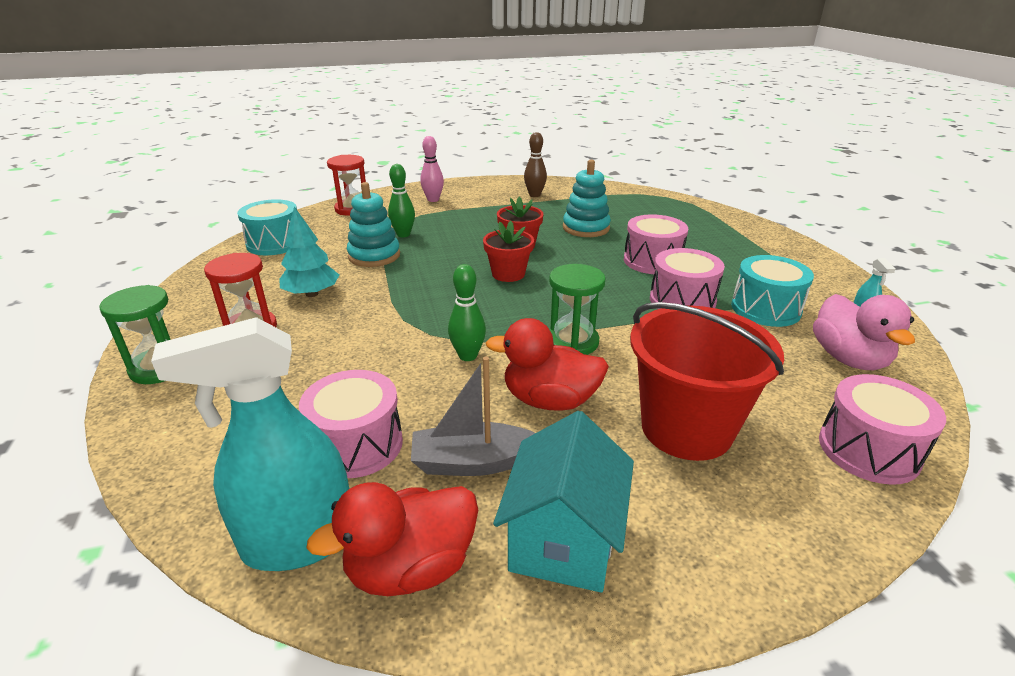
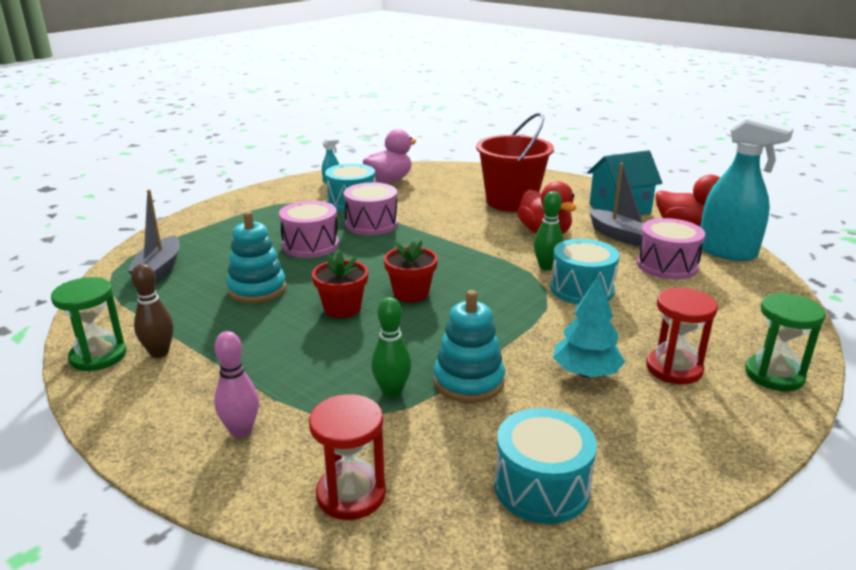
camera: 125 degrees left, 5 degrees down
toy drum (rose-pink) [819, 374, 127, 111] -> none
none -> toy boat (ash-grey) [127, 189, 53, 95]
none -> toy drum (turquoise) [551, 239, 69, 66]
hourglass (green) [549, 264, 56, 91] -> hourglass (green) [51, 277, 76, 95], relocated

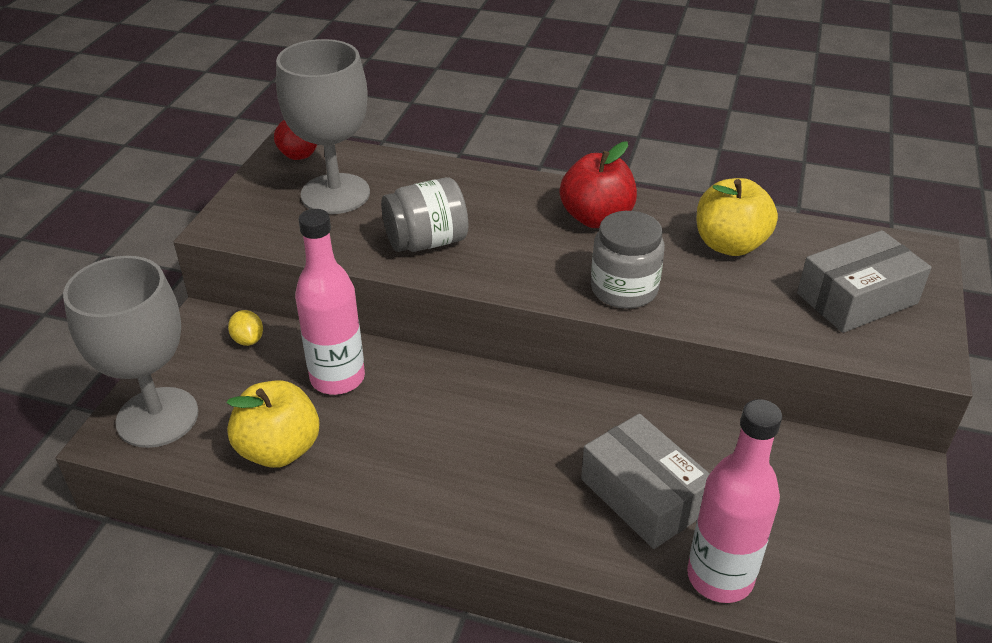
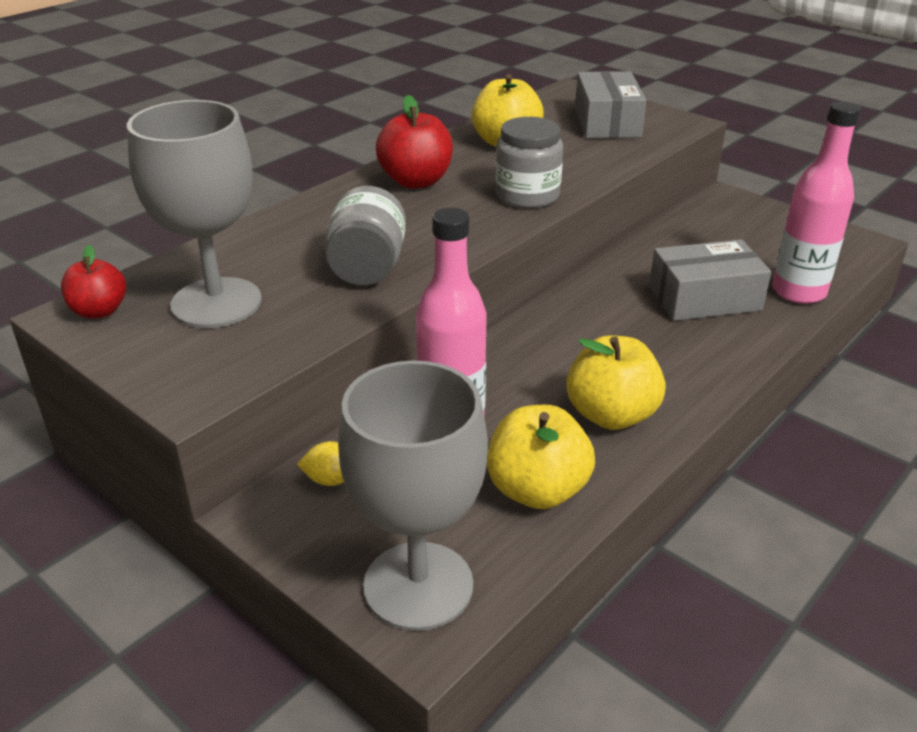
camera: 65 degrees left, 5 degrees down
none -> apple fruit (yellow) [567, 335, 99, 95]

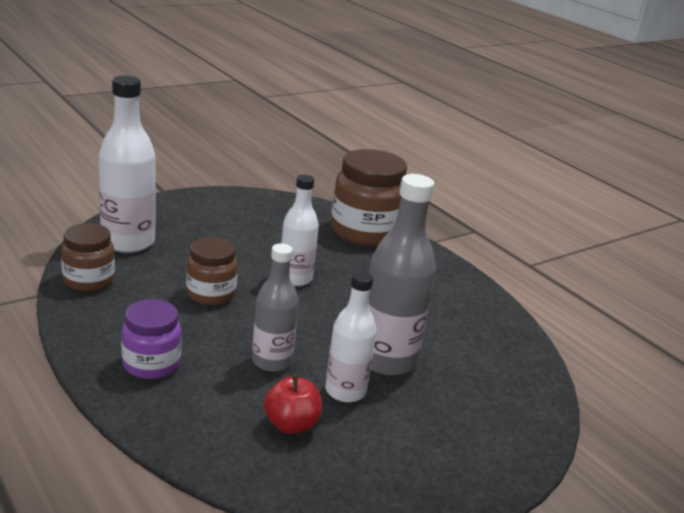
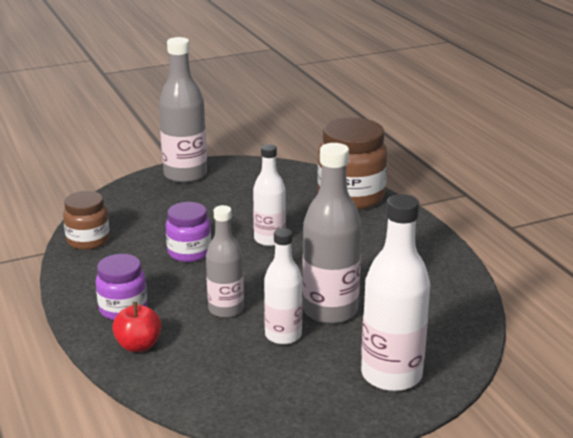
camera: 15 degrees right, 0 degrees up
none -> flask (ash-grey) [159, 37, 48, 146]
flask (snow-white) [99, 76, 57, 177] -> flask (snow-white) [361, 194, 69, 197], relocated
apple fruit (crimson) [264, 374, 58, 60] -> apple fruit (crimson) [112, 302, 50, 50], relocated
jam jar (brown) [186, 237, 52, 68] -> jam jar (purple) [166, 202, 45, 60]

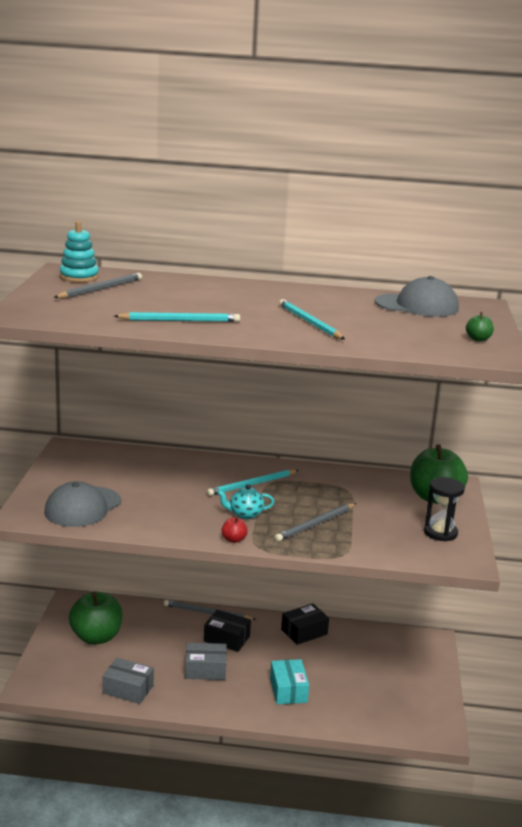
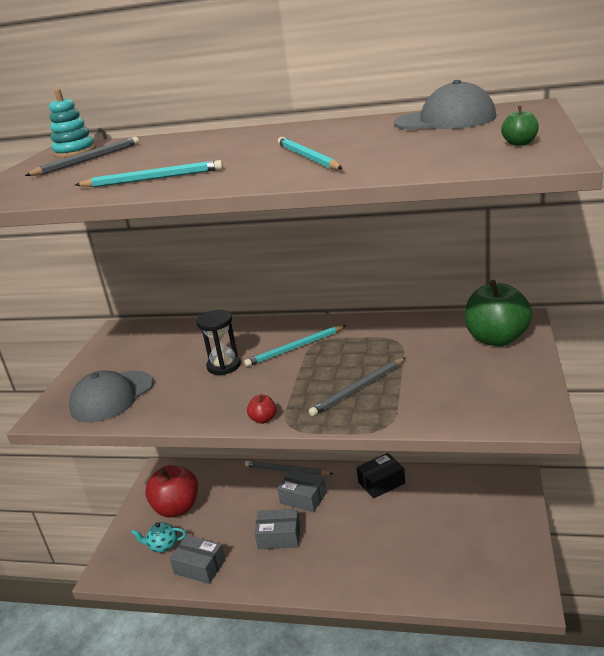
camera: 10 degrees right, 5 degrees up
package (turquoise) [270, 659, 39, 45] -> none
teapot (turquoise) [217, 484, 57, 35] -> teapot (turquoise) [131, 522, 55, 31], relocated
hourglass (black) [424, 477, 41, 64] -> hourglass (black) [196, 310, 45, 65], relocated
apple fruit (green) [69, 592, 53, 53] -> apple fruit (crimson) [145, 465, 53, 52]
package (black) [204, 610, 47, 42] -> package (ash-grey) [277, 469, 49, 43]

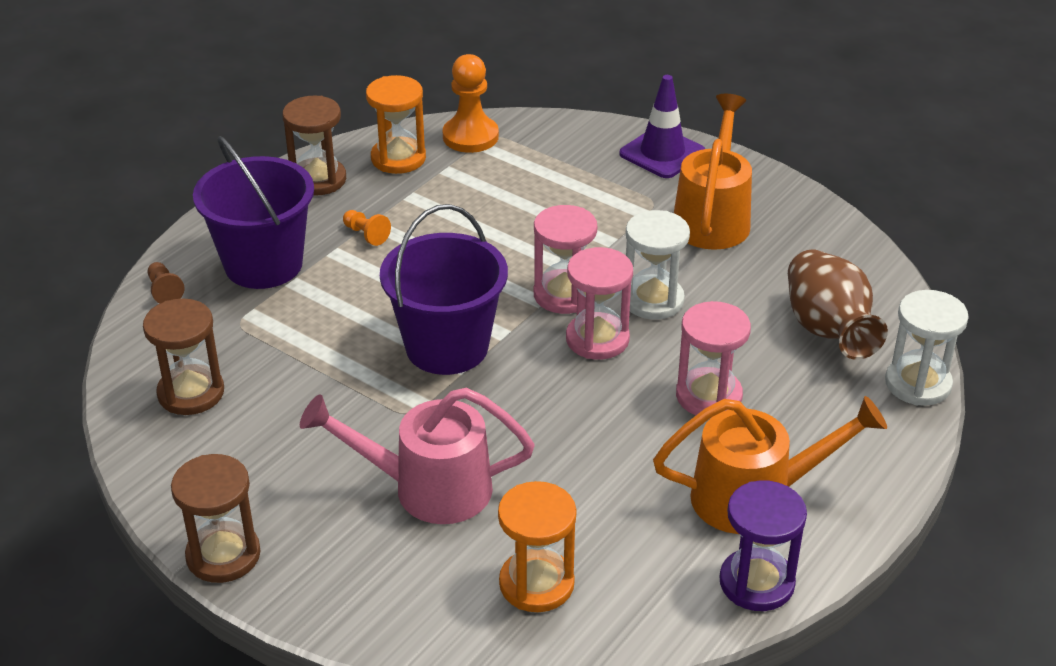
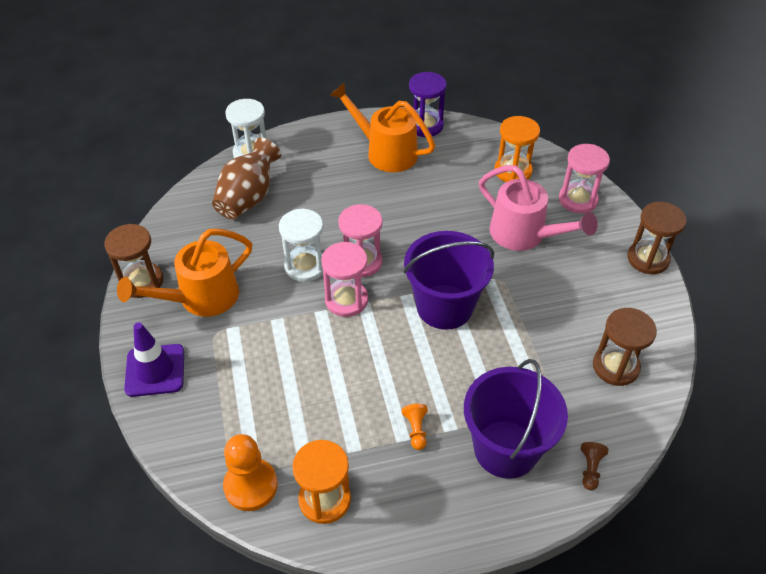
camera: 140 degrees left, 10 degrees up
hourglass (brown) [282, 96, 64, 100] -> hourglass (brown) [104, 224, 59, 74], relocated
hourglass (rose-pink) [676, 301, 75, 117] -> hourglass (rose-pink) [559, 144, 51, 69], relocated

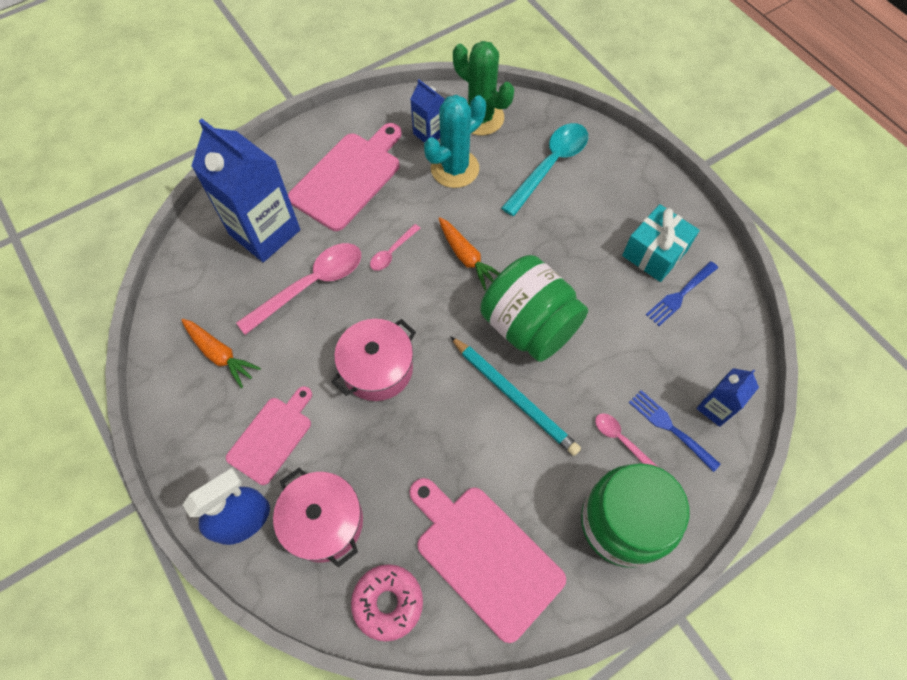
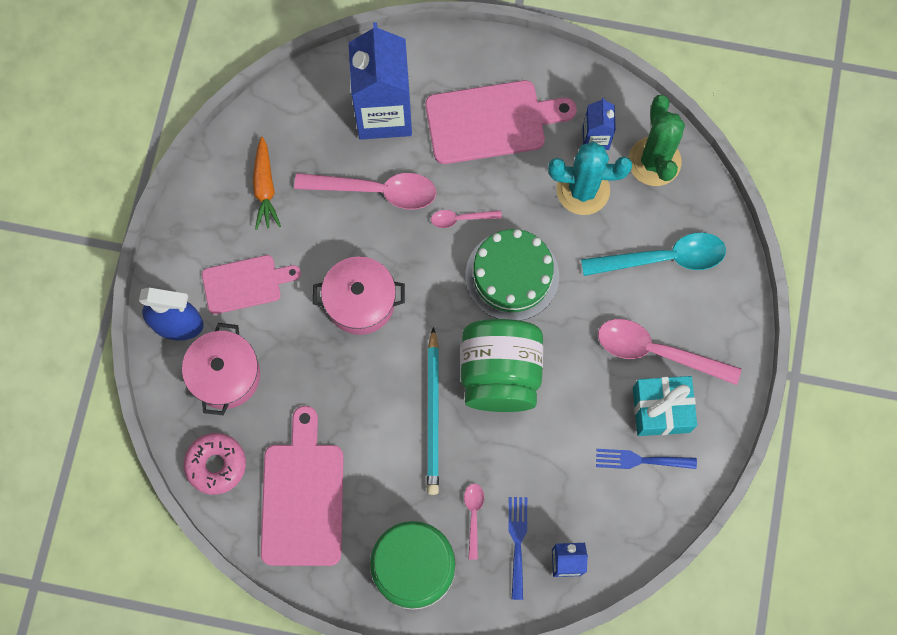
camera: 45 degrees right, 10 degrees up
none -> tablespoon (rose-pink) [598, 319, 143, 66]
carrot (orange) [438, 217, 62, 74] -> cake (green) [465, 229, 94, 92]

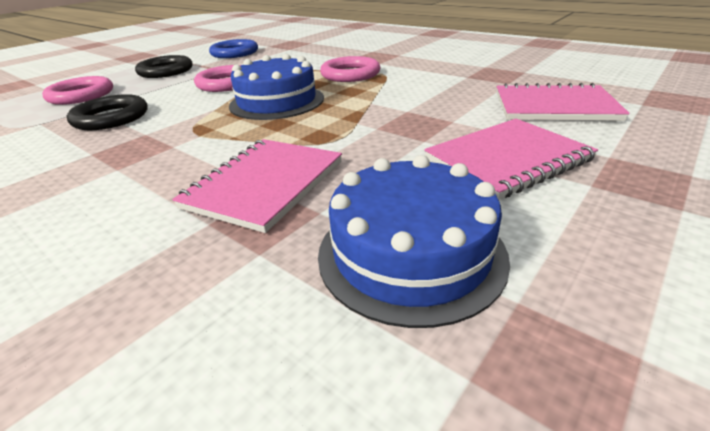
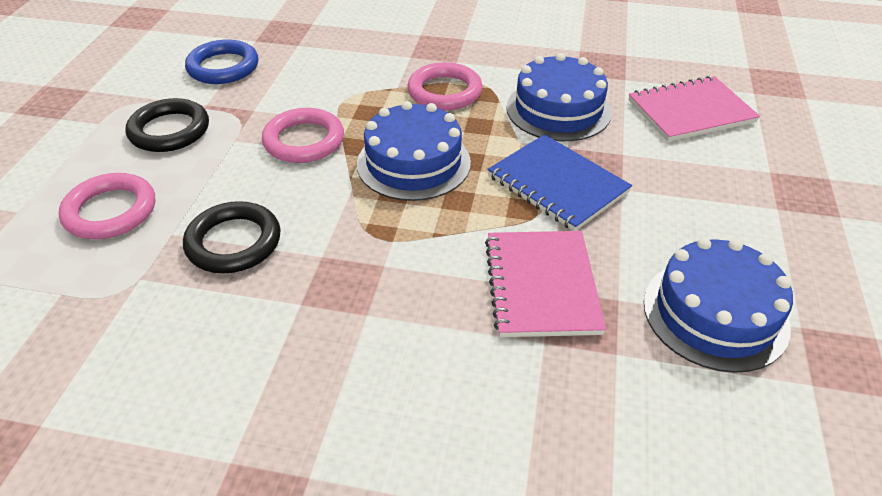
camera: 30 degrees left, 10 degrees up
notepad (rose-pink) [424, 119, 174, 81] -> none
none -> notepad (royal blue) [488, 134, 144, 97]
none -> cake (royal blue) [506, 53, 106, 88]

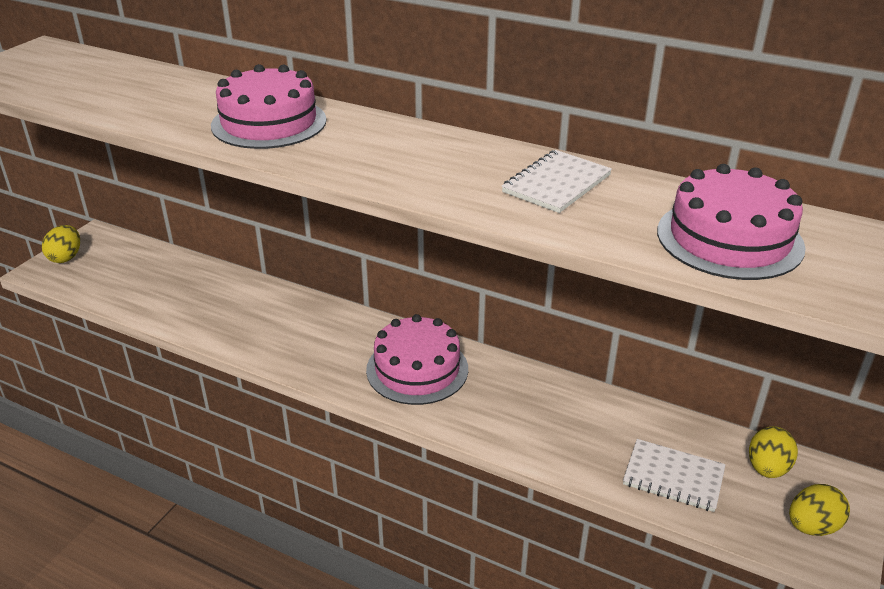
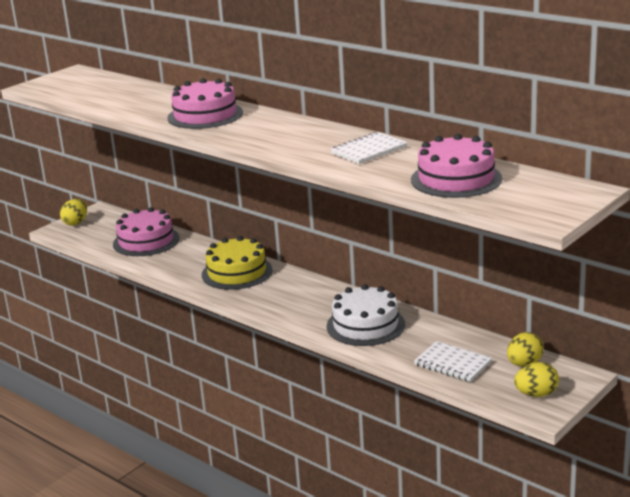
camera: 15 degrees right, 10 degrees down
none -> cake (yellow) [202, 236, 70, 54]
none -> cake (snow-white) [327, 284, 78, 62]
cake (rose-pink) [366, 314, 102, 91] -> cake (rose-pink) [113, 207, 67, 49], relocated

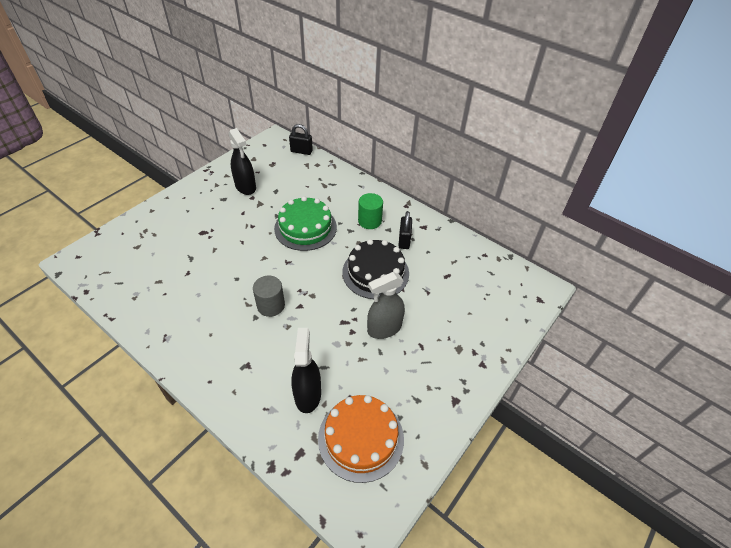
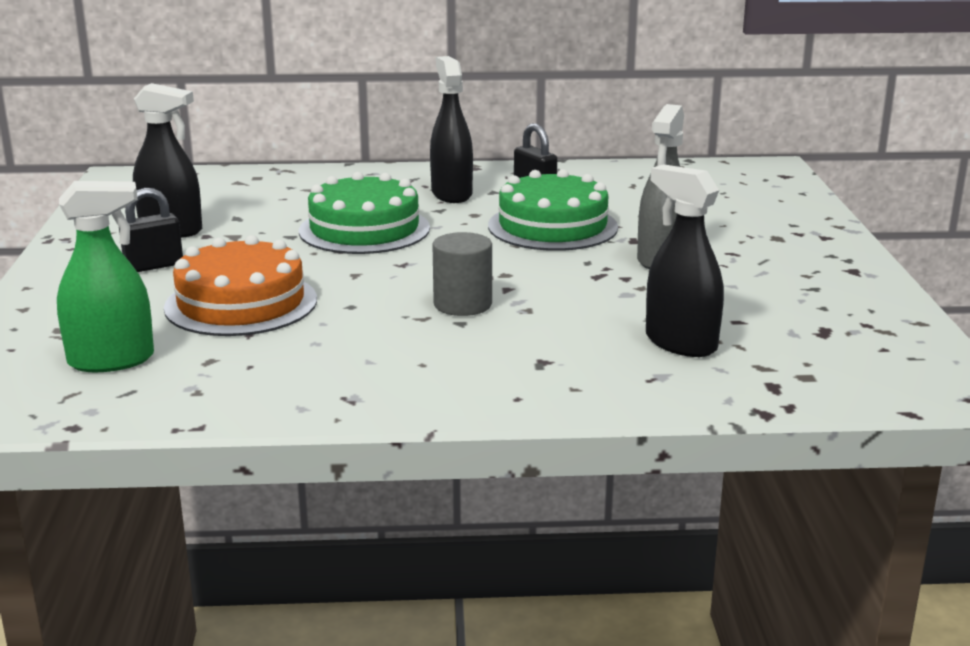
camera: 40 degrees left, 25 degrees down
none -> spray bottle (green) [57, 181, 97, 191]
lock (black) [289, 124, 24, 31] -> lock (black) [119, 188, 64, 84], relocated
cake (orange) [318, 395, 86, 88] -> cake (orange) [164, 235, 153, 101], relocated
solid cylinder (green) [358, 193, 25, 36] -> spray bottle (black) [430, 56, 43, 147]
cake (black) [342, 239, 67, 60] -> cake (green) [488, 169, 130, 82]

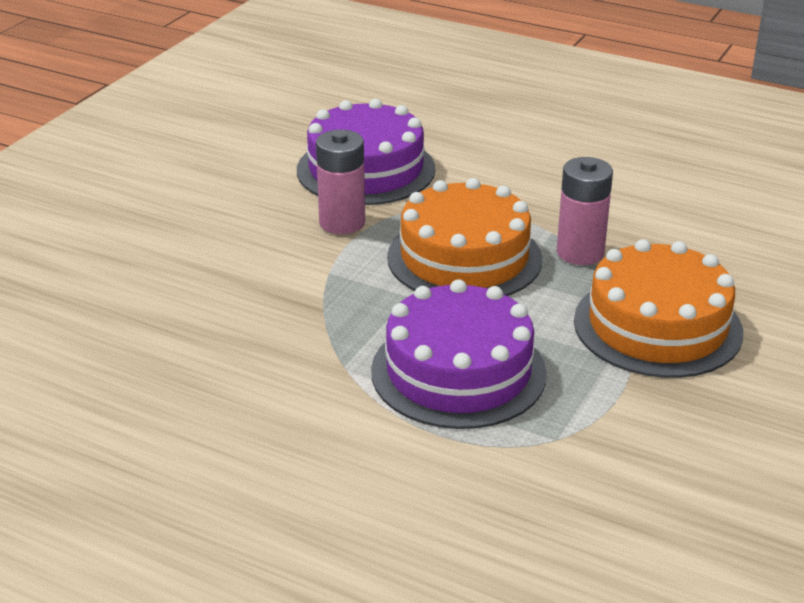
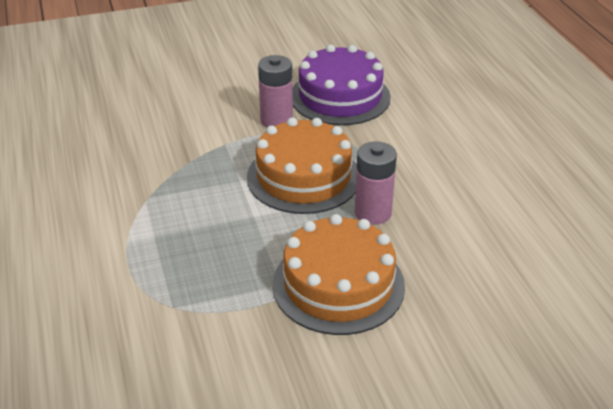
camera: 45 degrees right, 5 degrees up
cake (purple) [371, 279, 176, 150] -> none

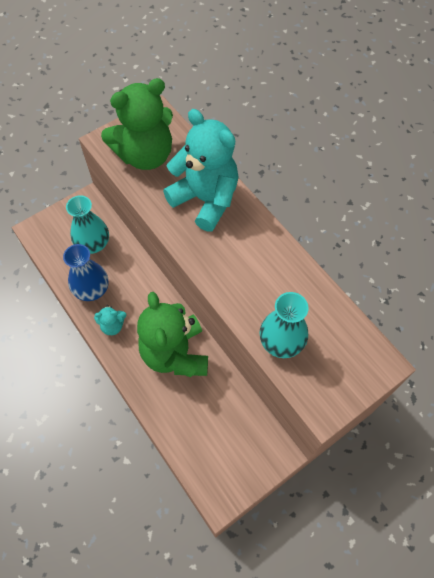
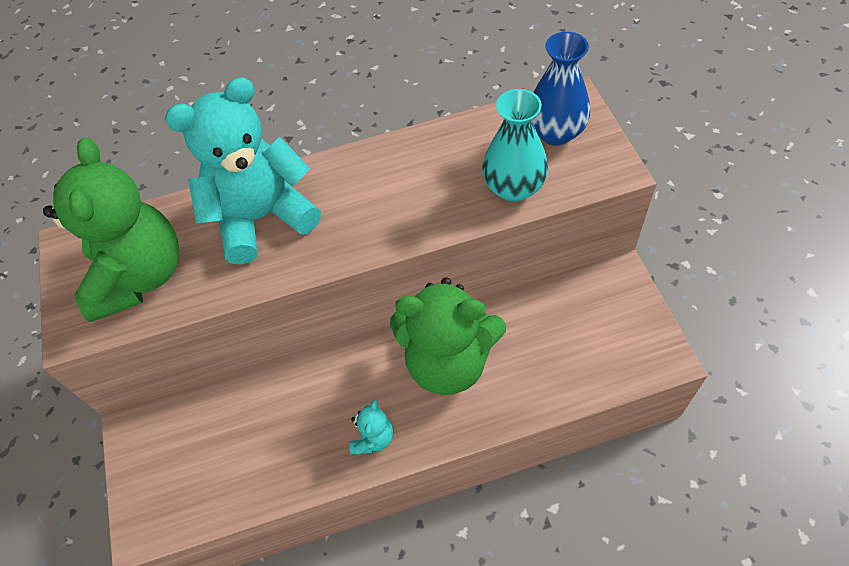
camera: 65 degrees left, 5 degrees down
flower vase (turquoise) [66, 195, 43, 59] -> none
flower vase (royal blue) [63, 244, 46, 57] -> flower vase (royal blue) [532, 32, 58, 113], relocated

